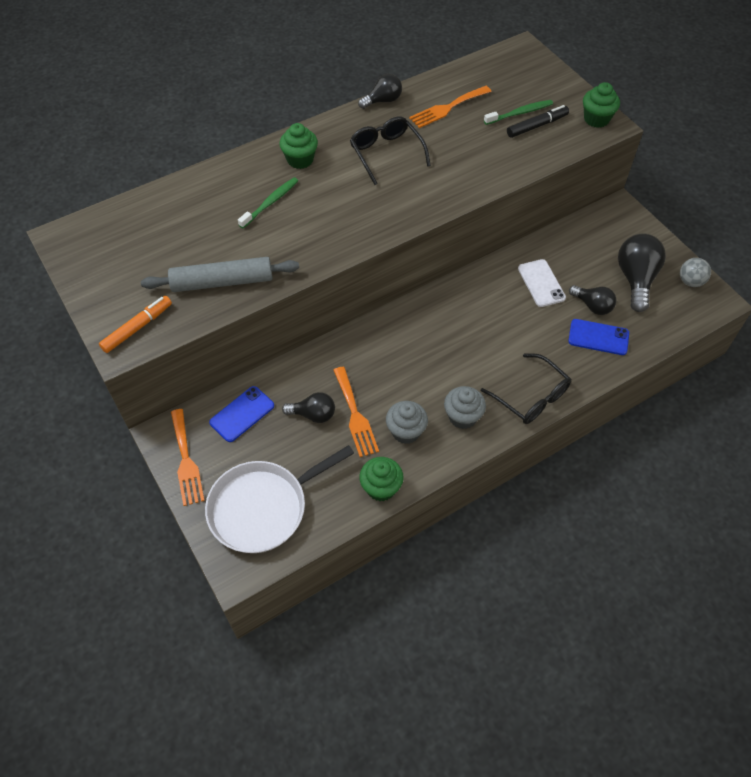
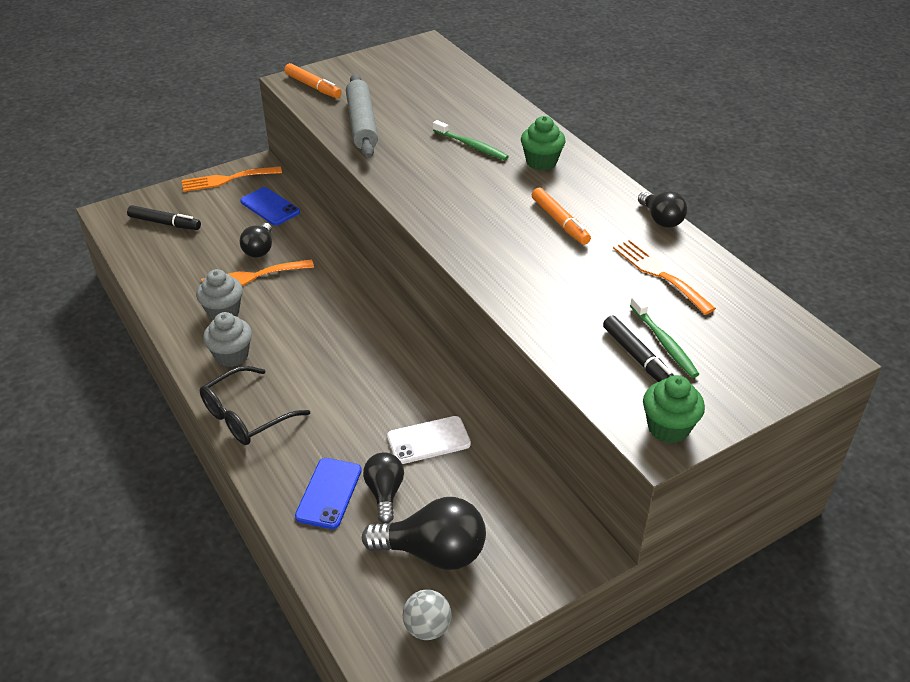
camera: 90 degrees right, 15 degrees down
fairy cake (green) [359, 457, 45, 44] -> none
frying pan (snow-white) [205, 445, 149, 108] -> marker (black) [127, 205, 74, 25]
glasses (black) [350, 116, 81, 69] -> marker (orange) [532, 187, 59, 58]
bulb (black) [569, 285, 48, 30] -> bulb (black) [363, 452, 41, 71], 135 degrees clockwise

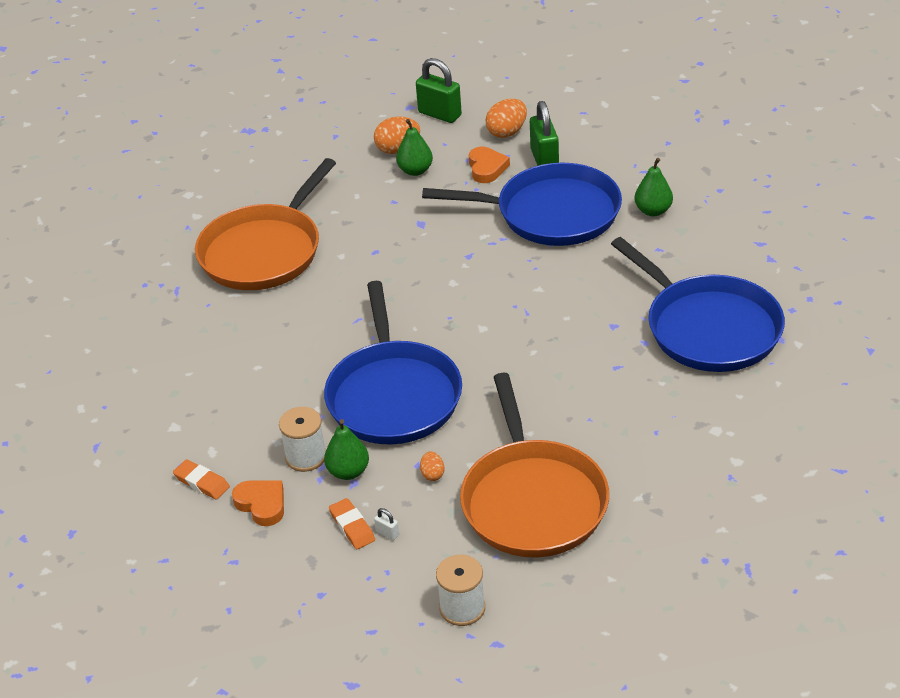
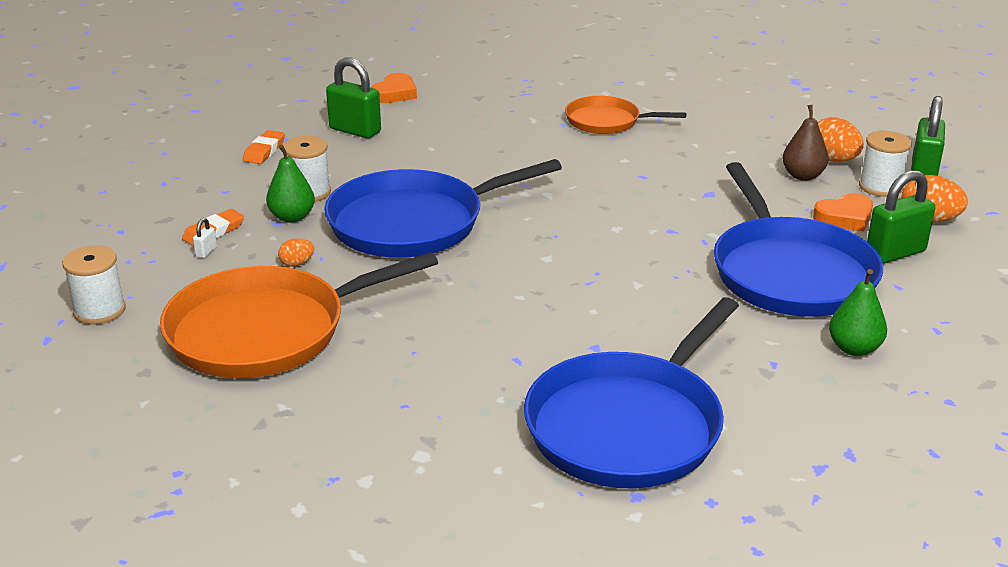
camera: 70 degrees right, 10 degrees down
none -> lock (green) [326, 57, 55, 82]
none -> spool (snow-white) [859, 131, 53, 66]
heart shape (orange) [232, 480, 52, 46] -> heart shape (orange) [371, 73, 46, 30], relocated
toy pear (green) [396, 119, 37, 57] -> toy pear (brown) [782, 105, 47, 76]
frying pan (orange) [195, 158, 141, 132] -> frying pan (orange) [565, 96, 122, 38], x0.56

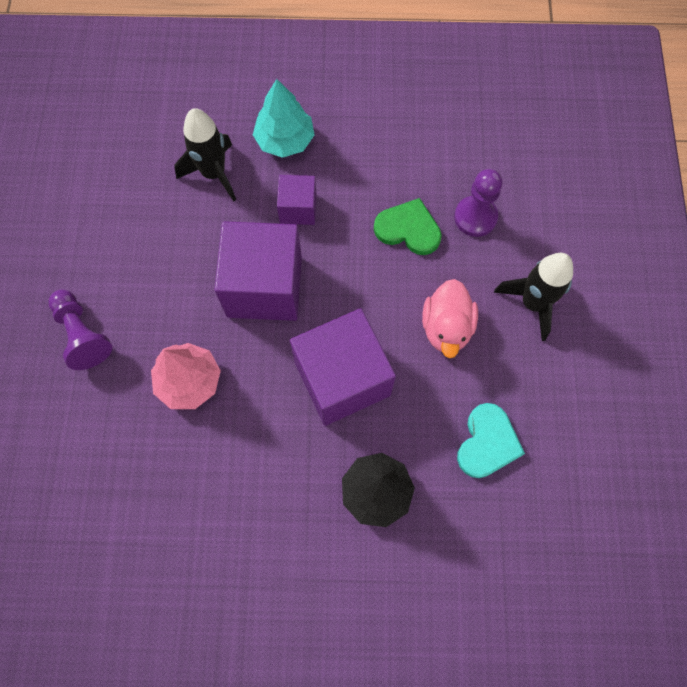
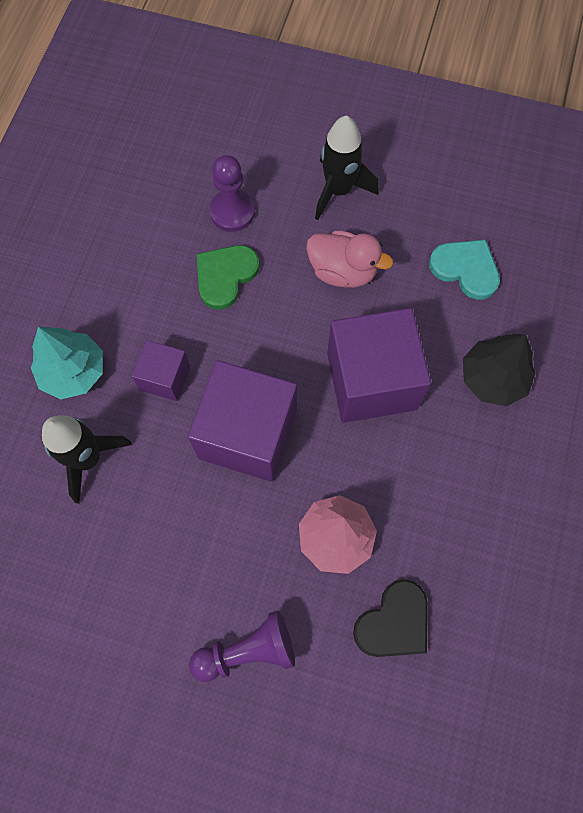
camera: 75 degrees left, 0 degrees up
none -> heart shape (black) [353, 579, 75, 78]

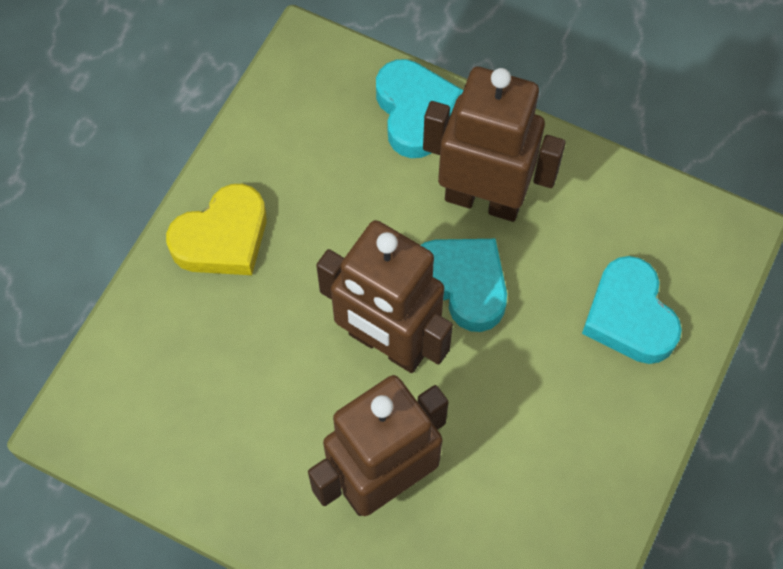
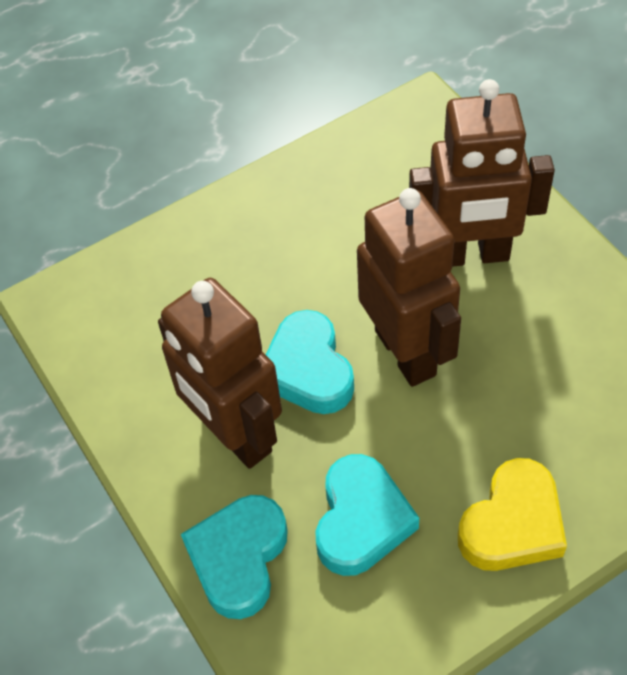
camera: 145 degrees left, 10 degrees down
heart shape (turquoise) [582, 256, 100, 108] -> heart shape (turquoise) [315, 454, 104, 122], relocated
heart shape (yellow) [166, 184, 100, 91] -> heart shape (yellow) [458, 458, 109, 113], 135 degrees clockwise

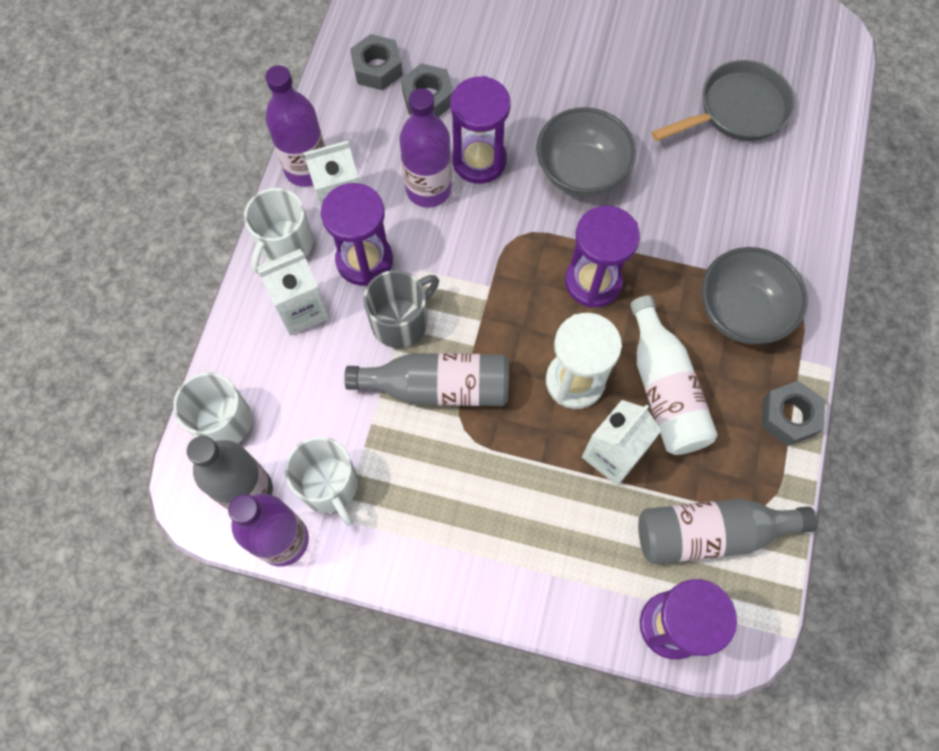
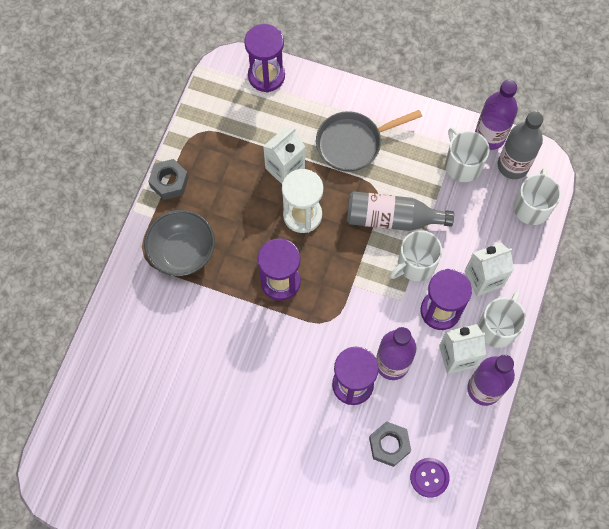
camera: 175 degrees left, 0 degrees up
serving bowl (ash-grey) [536, 107, 100, 90] -> none
flask (snow-white) [630, 296, 88, 159] -> none
flask (ash-grey) [638, 499, 179, 65] -> none
frying pan (ash-grey) [652, 60, 143, 81] -> frying pan (ash-grey) [316, 110, 106, 62], relocated
hexagon nut (ash-grey) [350, 34, 53, 56] -> shirt button (purple) [410, 458, 39, 40]
tea mug (ash-grey) [363, 270, 76, 78] -> tea mug (snow-white) [390, 230, 52, 51]

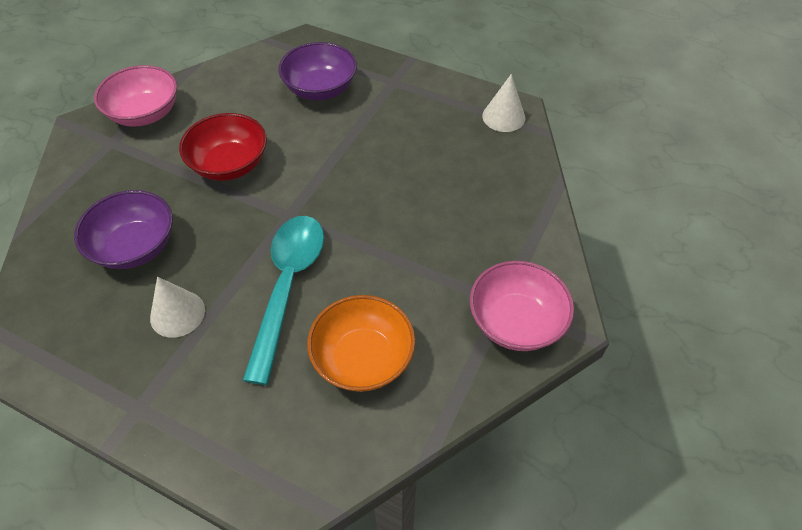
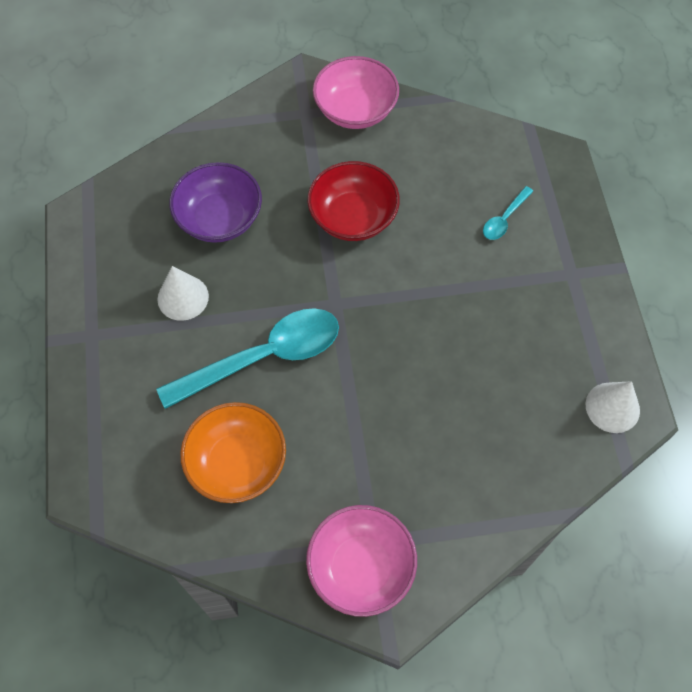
camera: 55 degrees right, 10 degrees up
serving bowl (purple) [278, 42, 79, 58] -> tablespoon (turquoise) [483, 186, 50, 54]

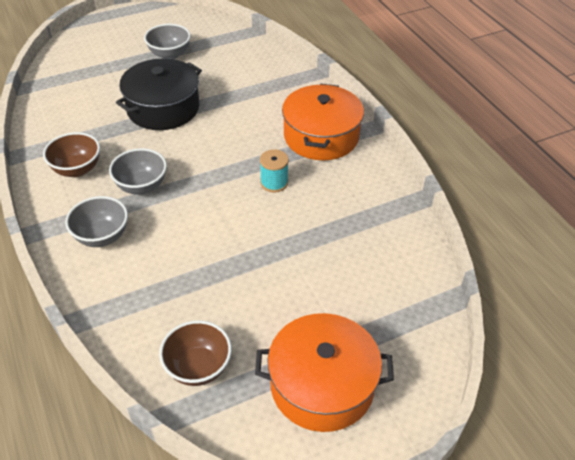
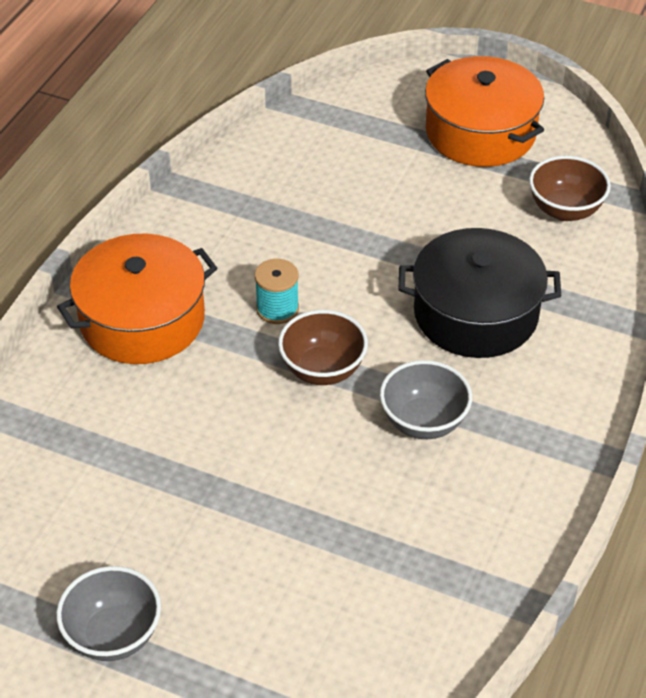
camera: 130 degrees left, 0 degrees up
serving bowl (ash-grey) [65, 196, 63, 51] -> none
serving bowl (brown) [43, 132, 57, 45] -> serving bowl (brown) [278, 310, 90, 75], relocated
cooking pot (black) [116, 58, 86, 72] -> cooking pot (black) [398, 228, 163, 130], relocated

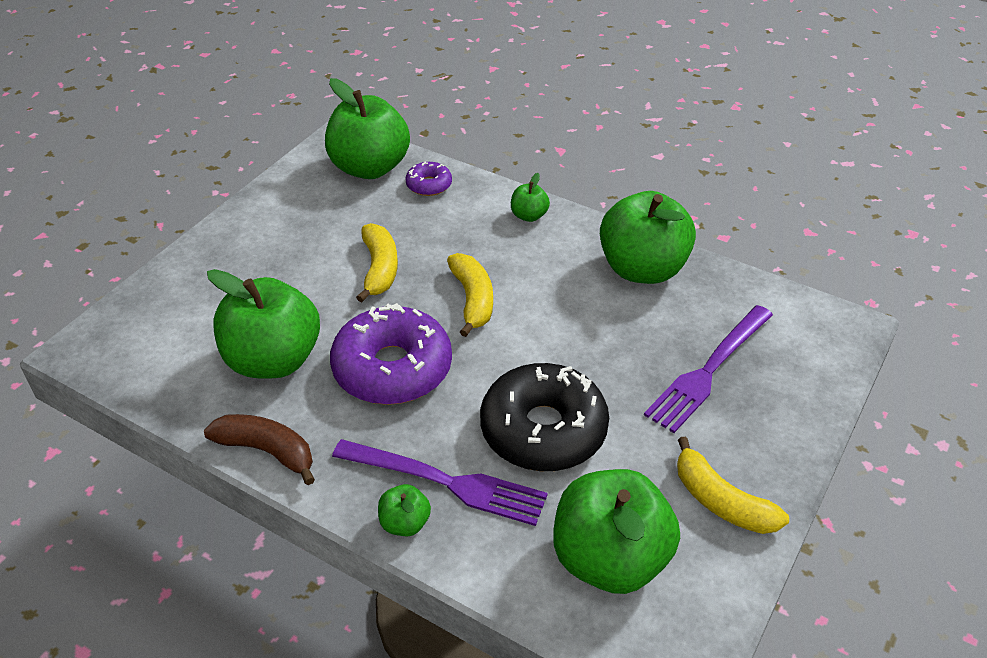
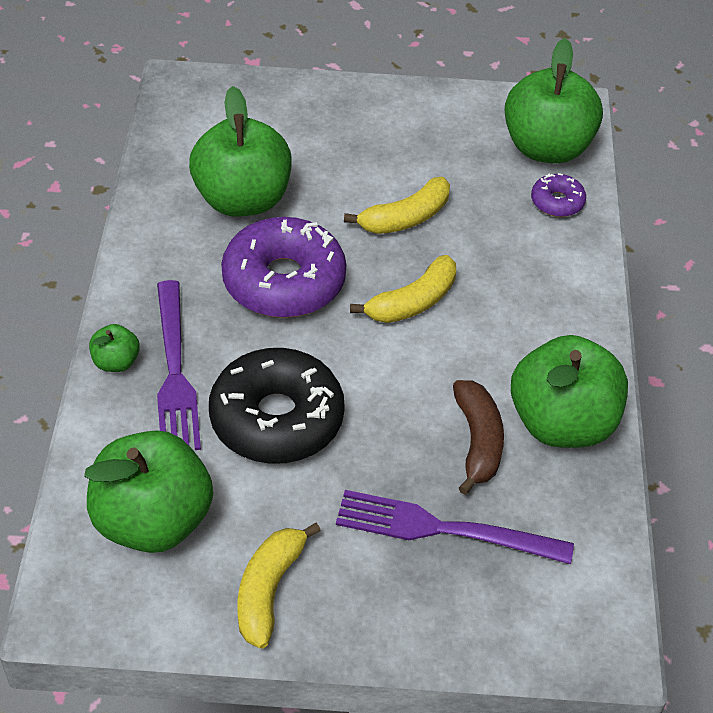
camera: 60 degrees right, 5 degrees up
apple fruit (green) [511, 173, 39, 49] -> none
banana (brown) [204, 414, 111, 71] -> banana (brown) [453, 380, 51, 115], relocated

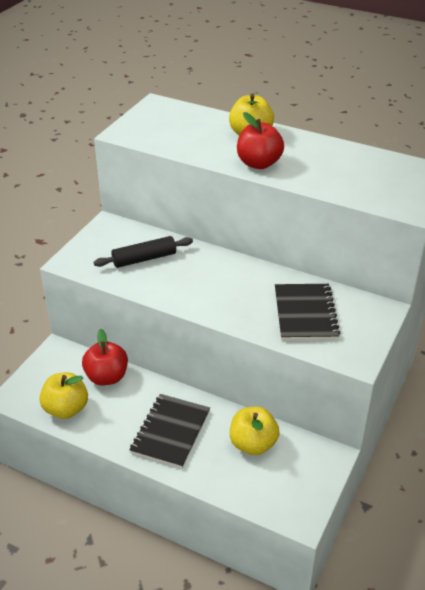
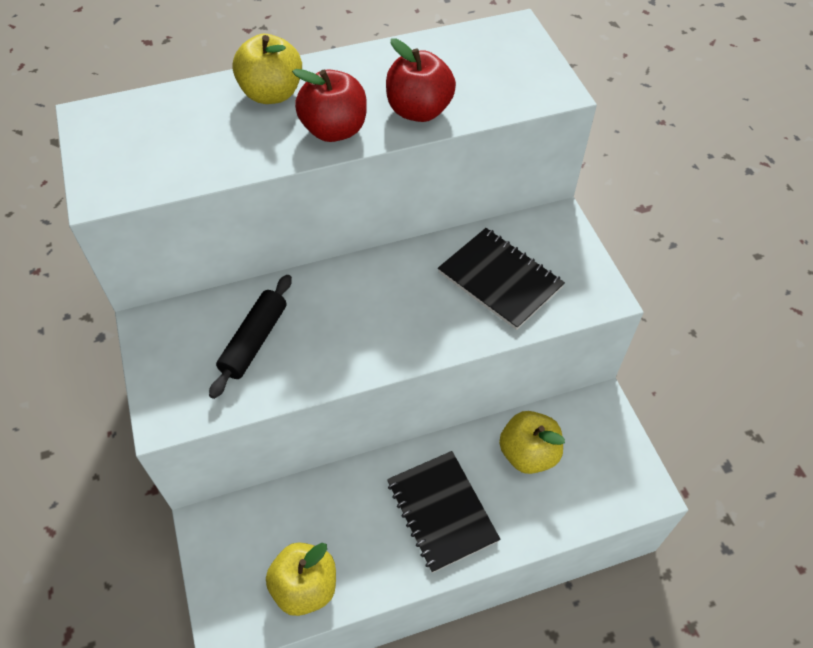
camera: 45 degrees left, 15 degrees up
apple fruit (crimson) [82, 329, 46, 57] -> apple fruit (crimson) [386, 38, 70, 84], relocated

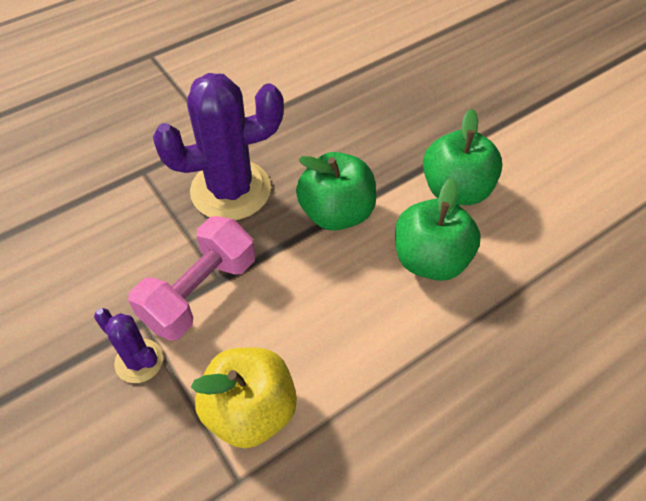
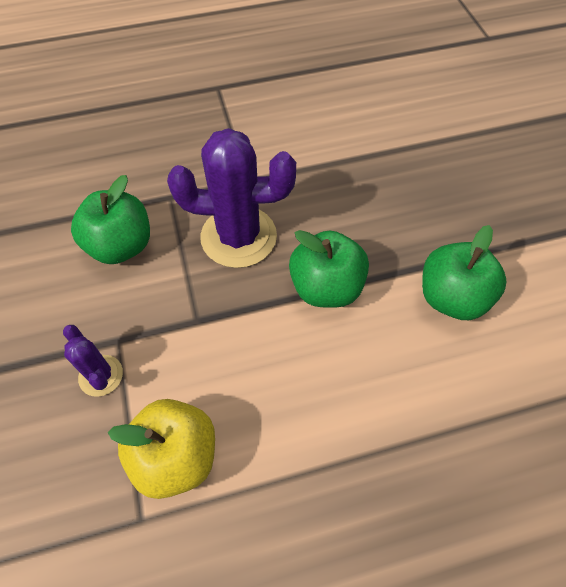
camera: 20 degrees right, 5 degrees up
dumbbell (rose-pink) [128, 216, 127, 125] -> none
apple fruit (green) [395, 178, 86, 103] -> apple fruit (green) [71, 175, 79, 89], relocated

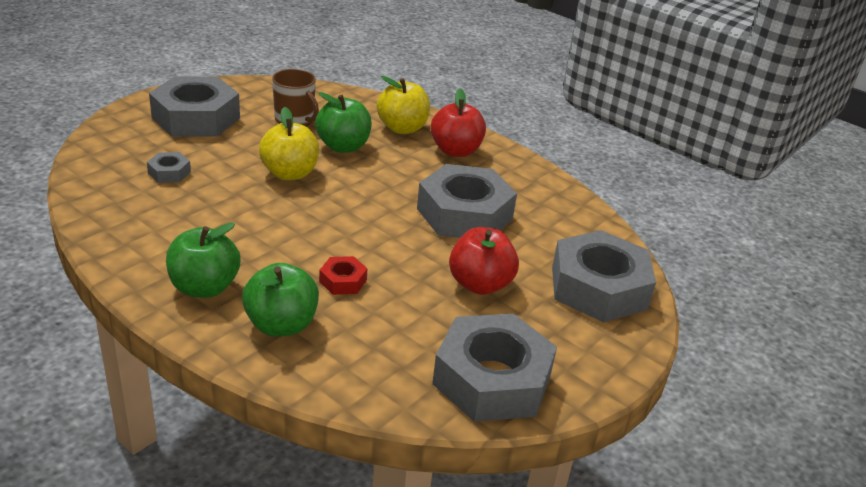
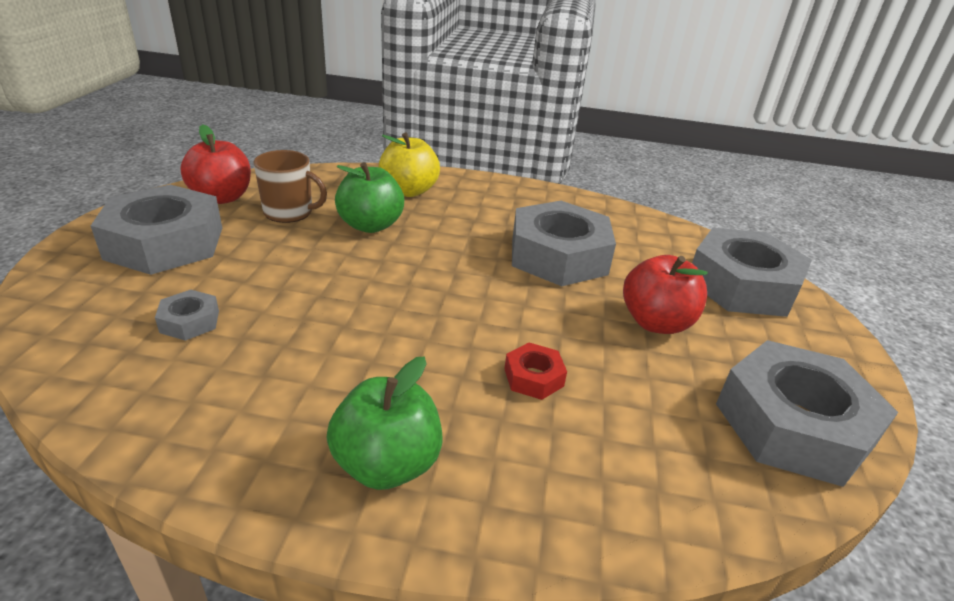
camera: 30 degrees left, 0 degrees up
apple fruit (green) [242, 263, 77, 74] -> none
apple fruit (yellow) [259, 107, 60, 73] -> none
apple fruit (crimson) [431, 89, 55, 68] -> apple fruit (crimson) [180, 124, 71, 80], relocated

